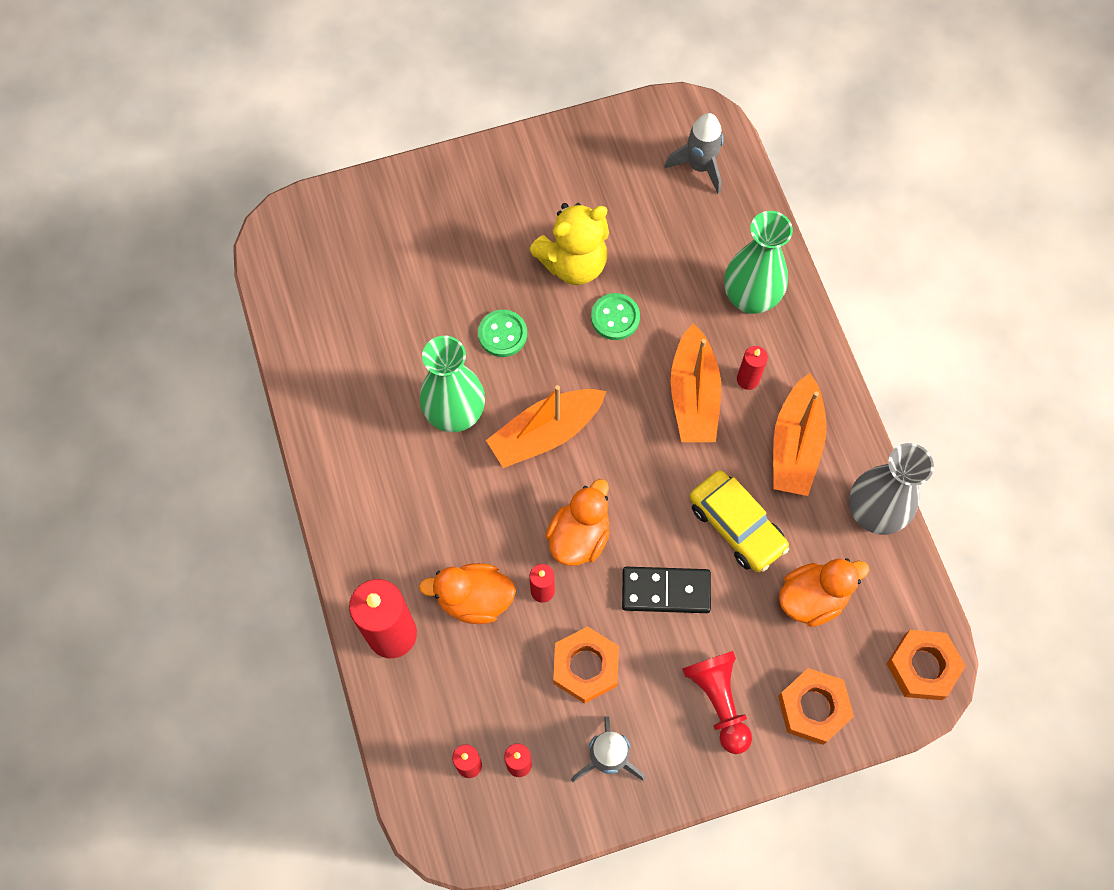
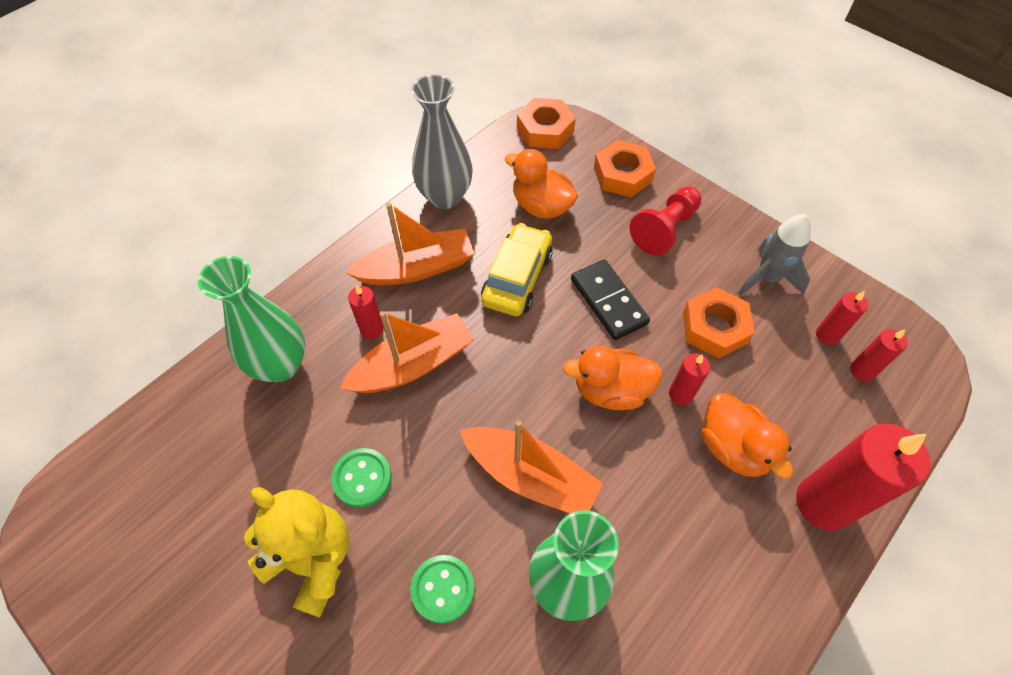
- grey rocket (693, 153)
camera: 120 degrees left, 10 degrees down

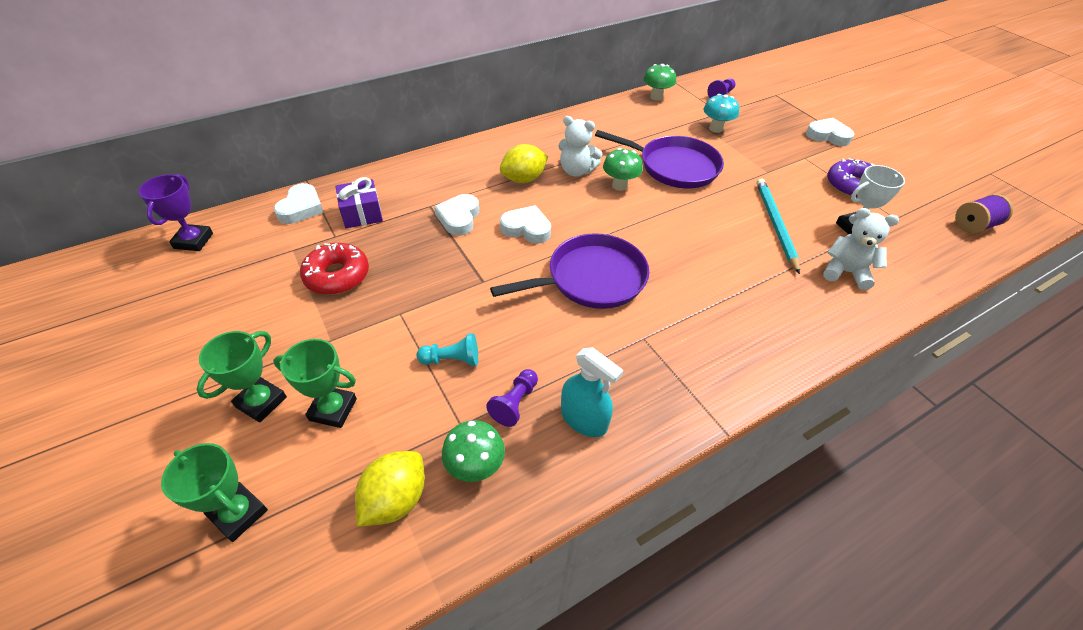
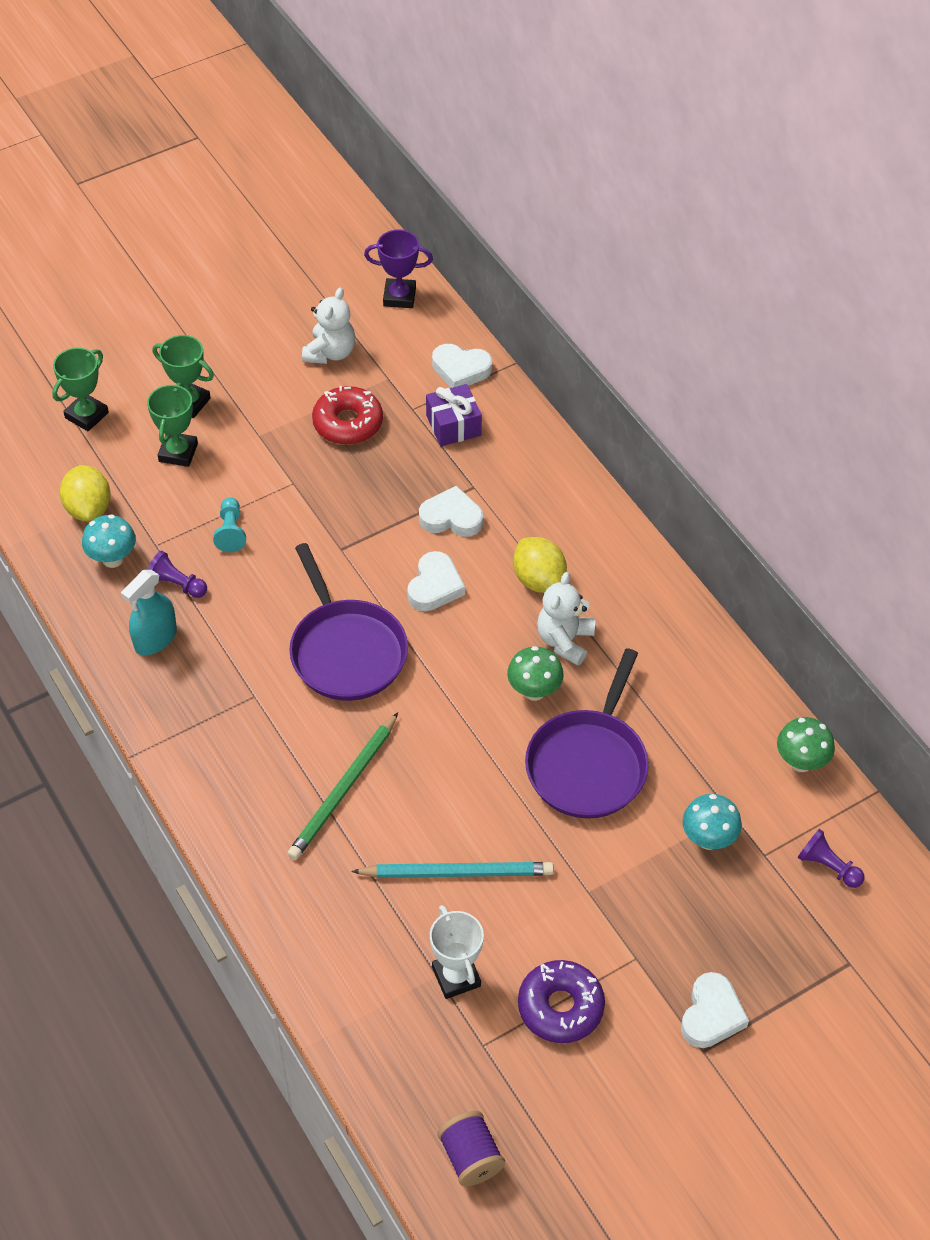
~ white teddy bear (861, 249) to (328, 326)
~ green mushroom (473, 451) to turquoise mushroom (109, 541)
~ yellow lemon (390, 489) = (85, 493) 45 degrees clockwise
+ green pencil (342, 786)
camera: 90 degrees right, 5 degrees up

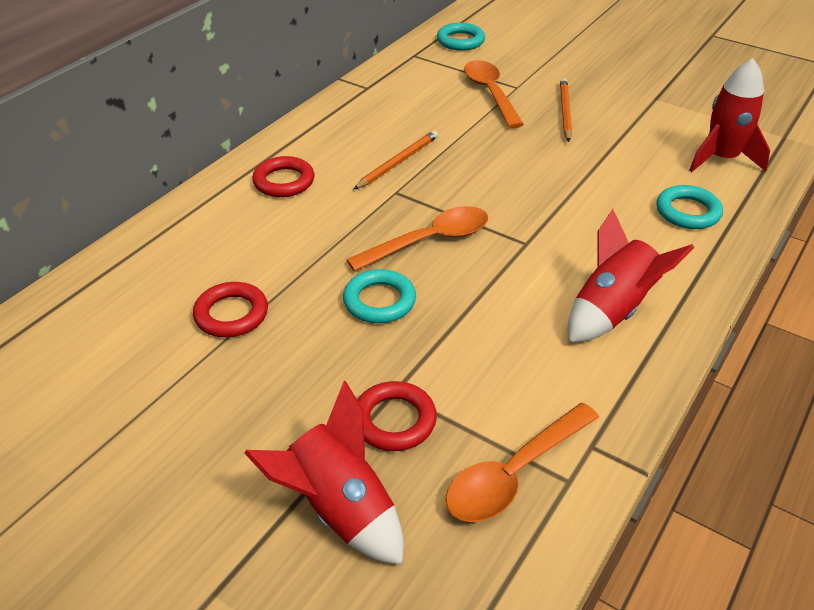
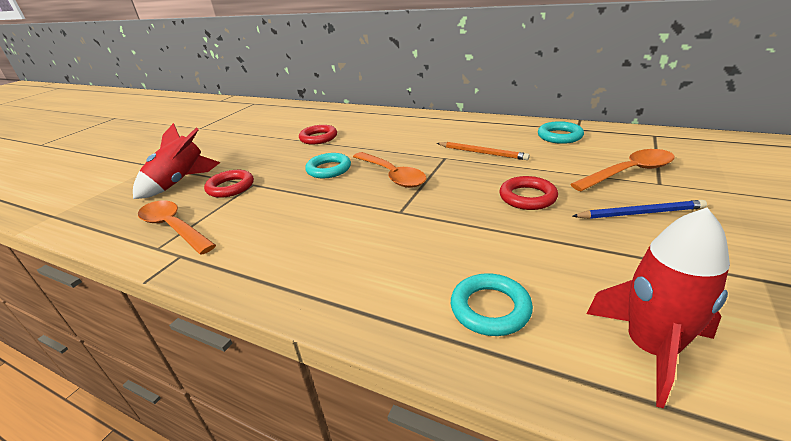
~ turquoise ring (461, 37) to (561, 132)
~ orange pencil (566, 110) to blue pencil (640, 209)
~ red ring (283, 176) to (528, 193)
- red rocket (631, 276)
camera: 85 degrees right, 10 degrees down

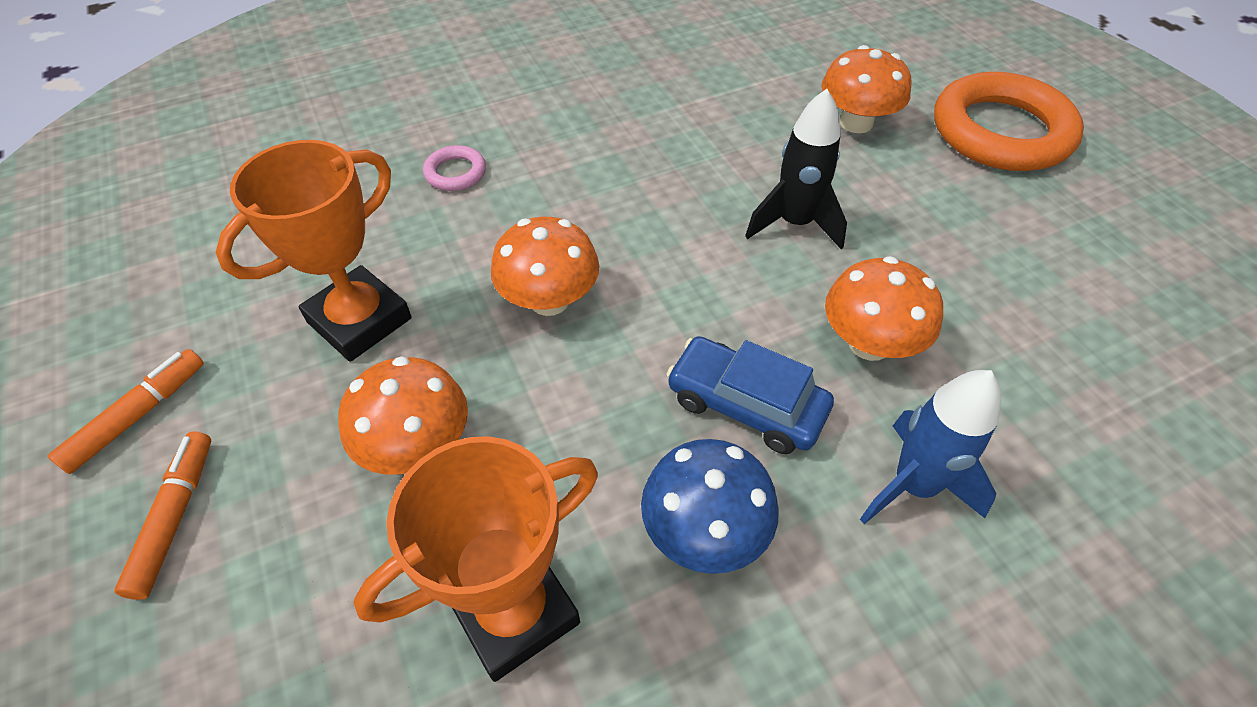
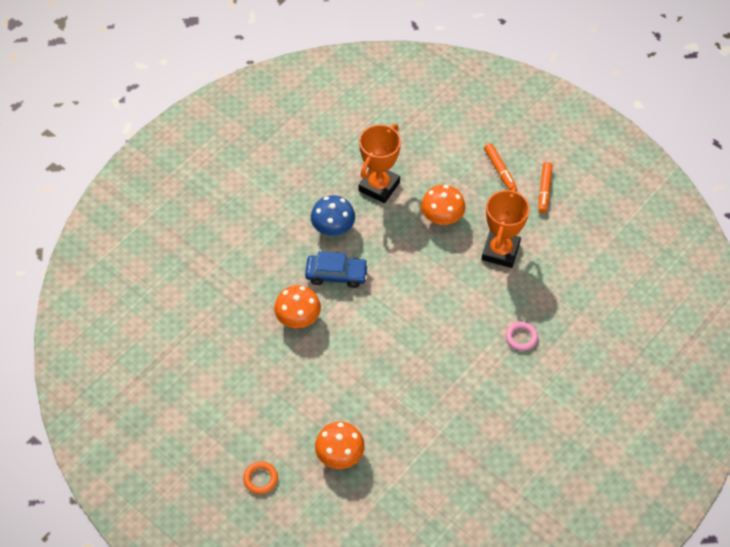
~ orange ring (1009, 121) = (260, 477) x0.43
- black rocket (796, 169)
- orange mushroom (545, 266)
- blue rocket (930, 447)
camera: 155 degrees right, 5 degrees up

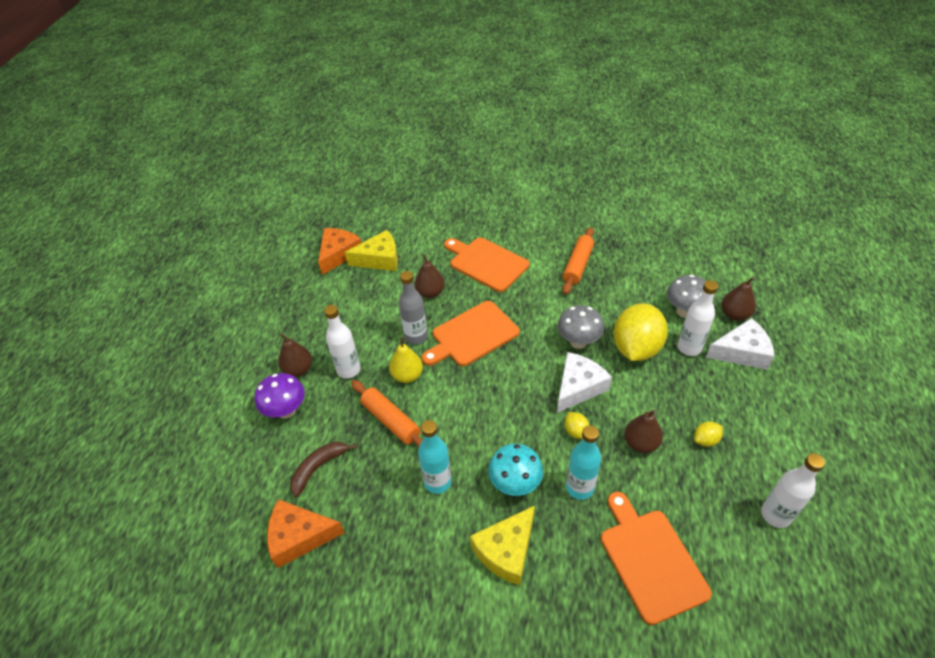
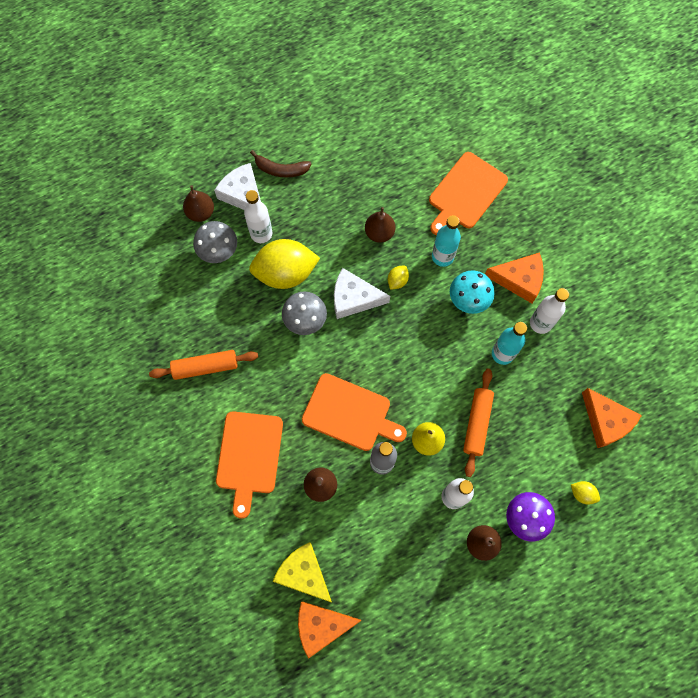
~ yellow lemon (708, 434) to (585, 493)
~ brown banana (323, 469) to (281, 164)
~ white bottle (793, 490) to (549, 311)
~ yellow cheese (502, 545) to orange cheese (514, 277)
camera: 125 degrees left, 25 degrees up

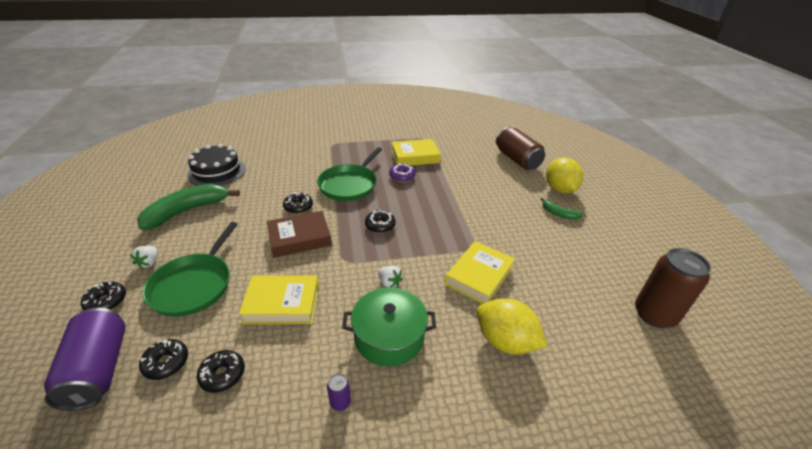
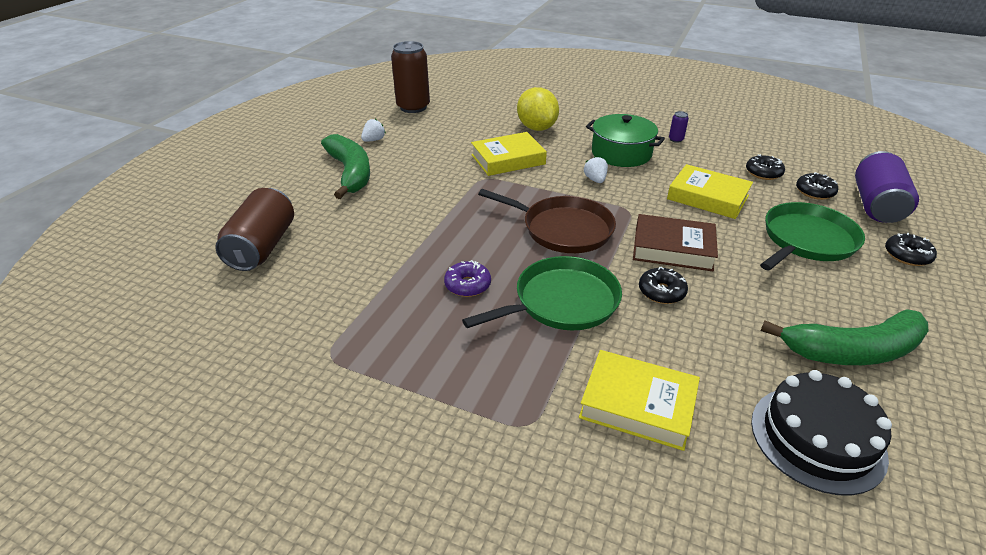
~ yellow book (416, 152) to (639, 400)
- yellow lemon (564, 175)
~ green banana (562, 209) = (345, 166) x2.09
~ black donut (380, 221) to brown pan (547, 221)
~ white strawberry (144, 257) to (373, 130)
camera: 145 degrees left, 0 degrees up

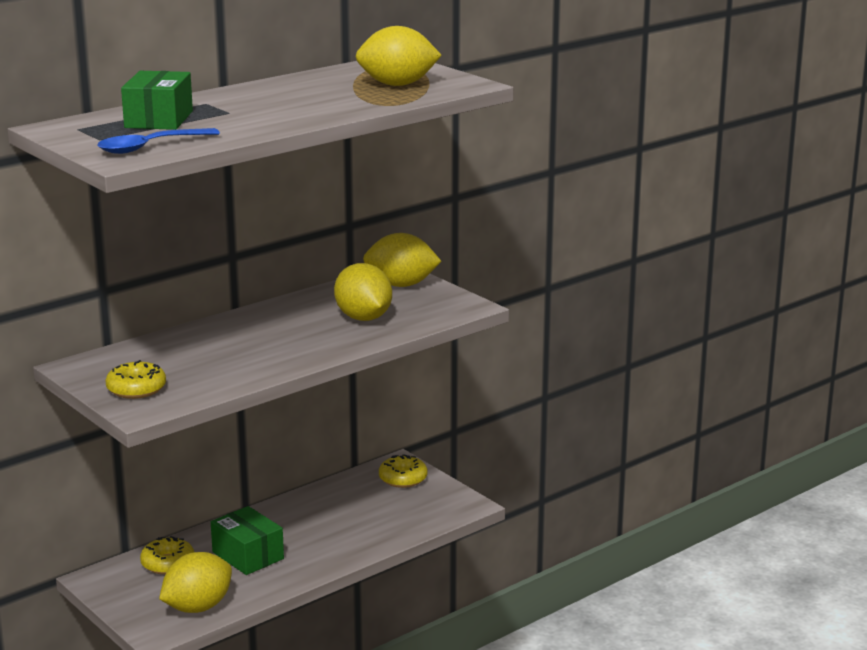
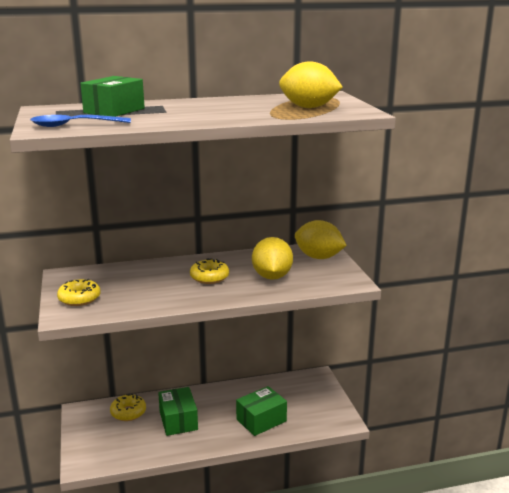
~ yellow donut (403, 471) to (209, 271)
- yellow lemon (195, 582)
+ green box (261, 411)
camera: 25 degrees right, 0 degrees up

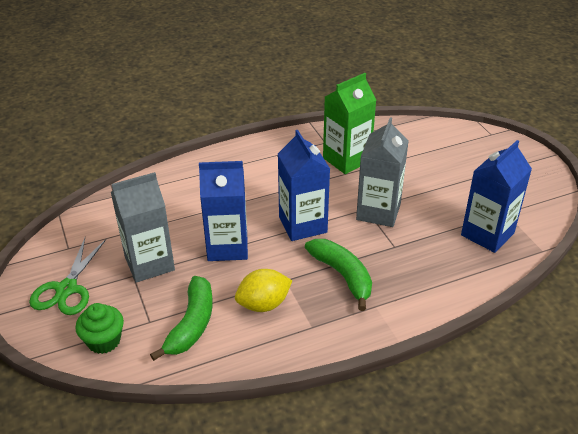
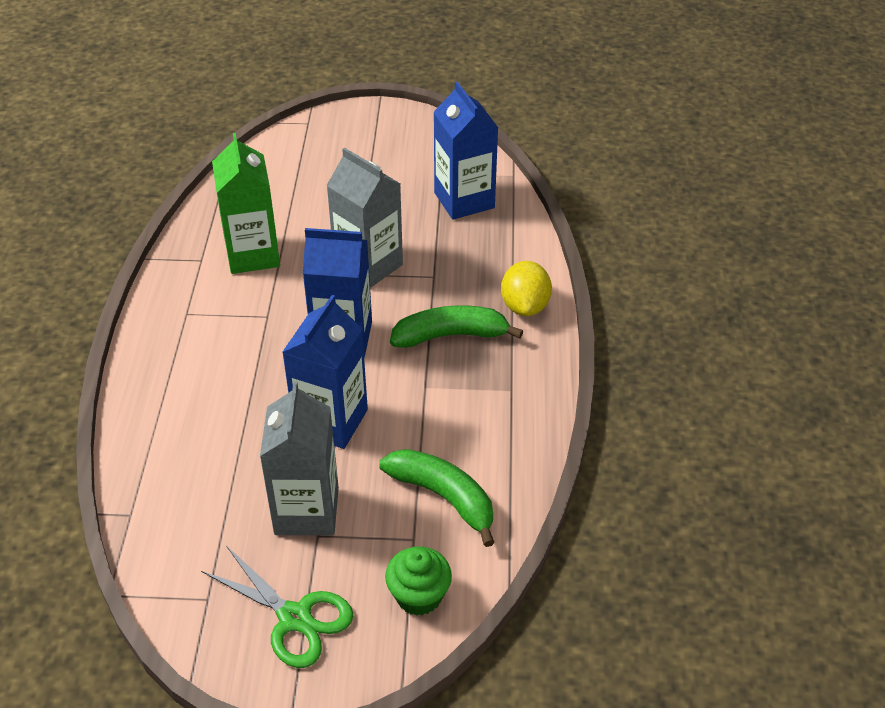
~ yellow lemon (263, 290) to (526, 288)
camera: 65 degrees left, 5 degrees up

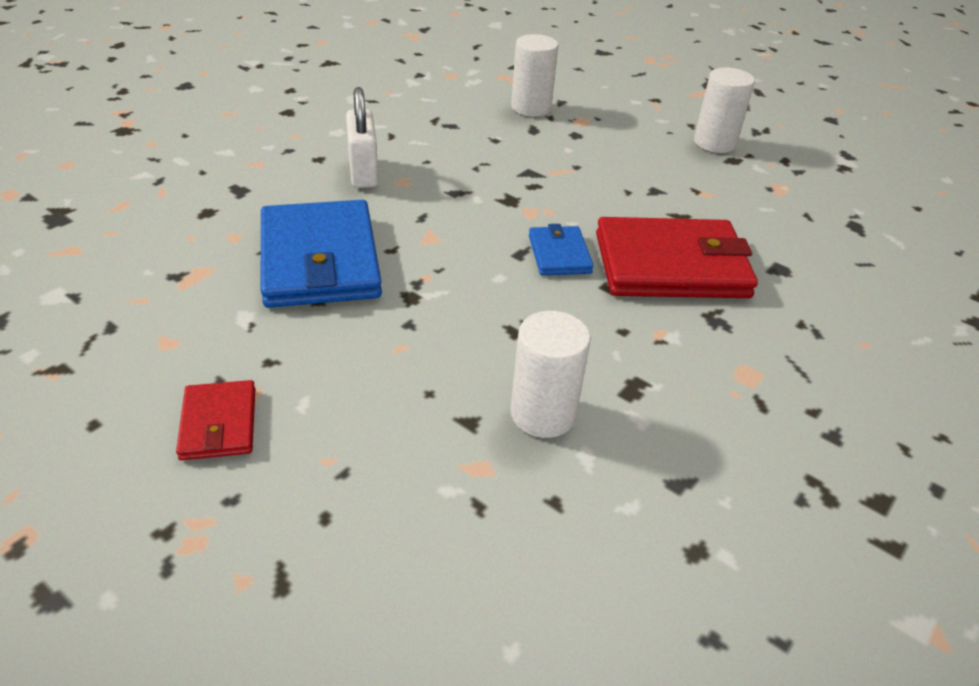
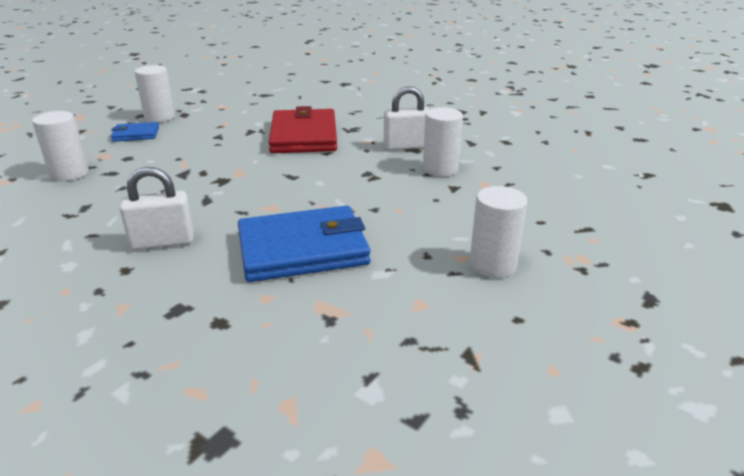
~ blue wallet (561, 250) to (135, 132)
~ red wallet (215, 420) to white cylinder (499, 232)
+ white padlock (406, 118)
camera: 90 degrees left, 10 degrees down

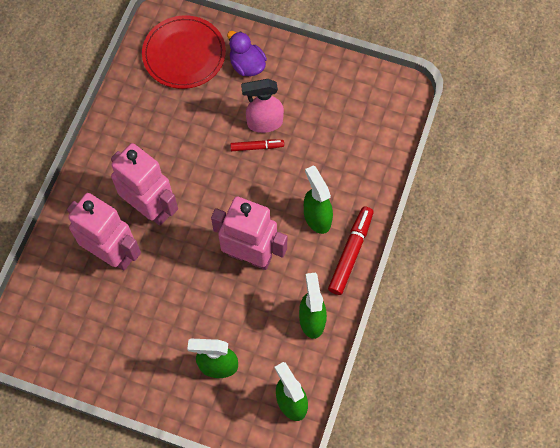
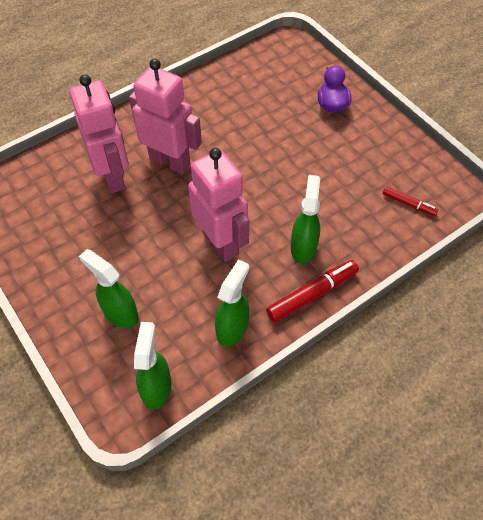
- red plate (184, 52)
- pink spray bottle (262, 106)
~ red marker (257, 145) to (410, 201)
~ pink robot (144, 184) = (165, 116) 45 degrees counterclockwise
camera: 35 degrees right, 10 degrees down

